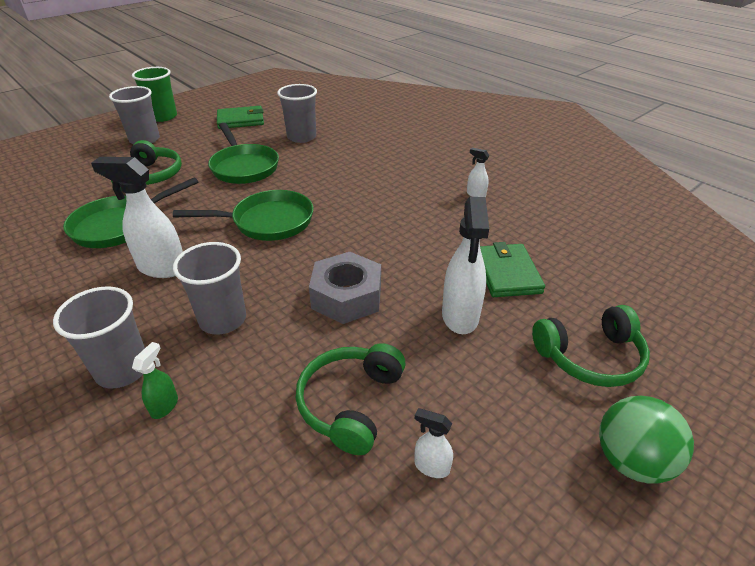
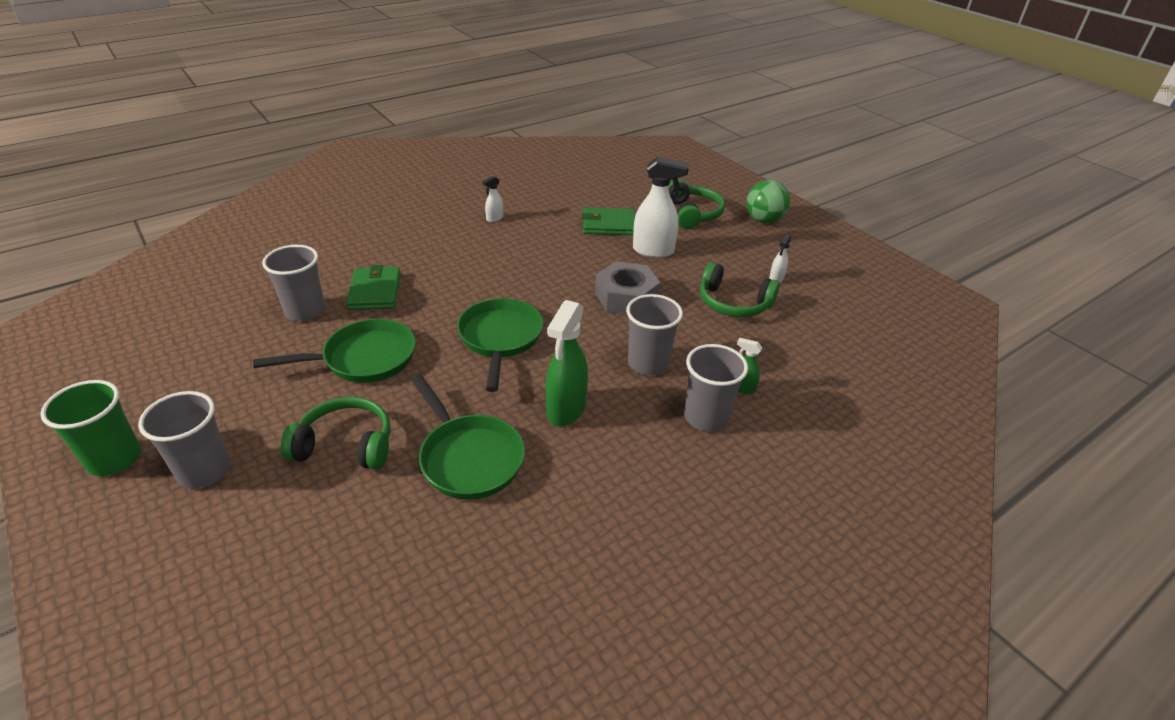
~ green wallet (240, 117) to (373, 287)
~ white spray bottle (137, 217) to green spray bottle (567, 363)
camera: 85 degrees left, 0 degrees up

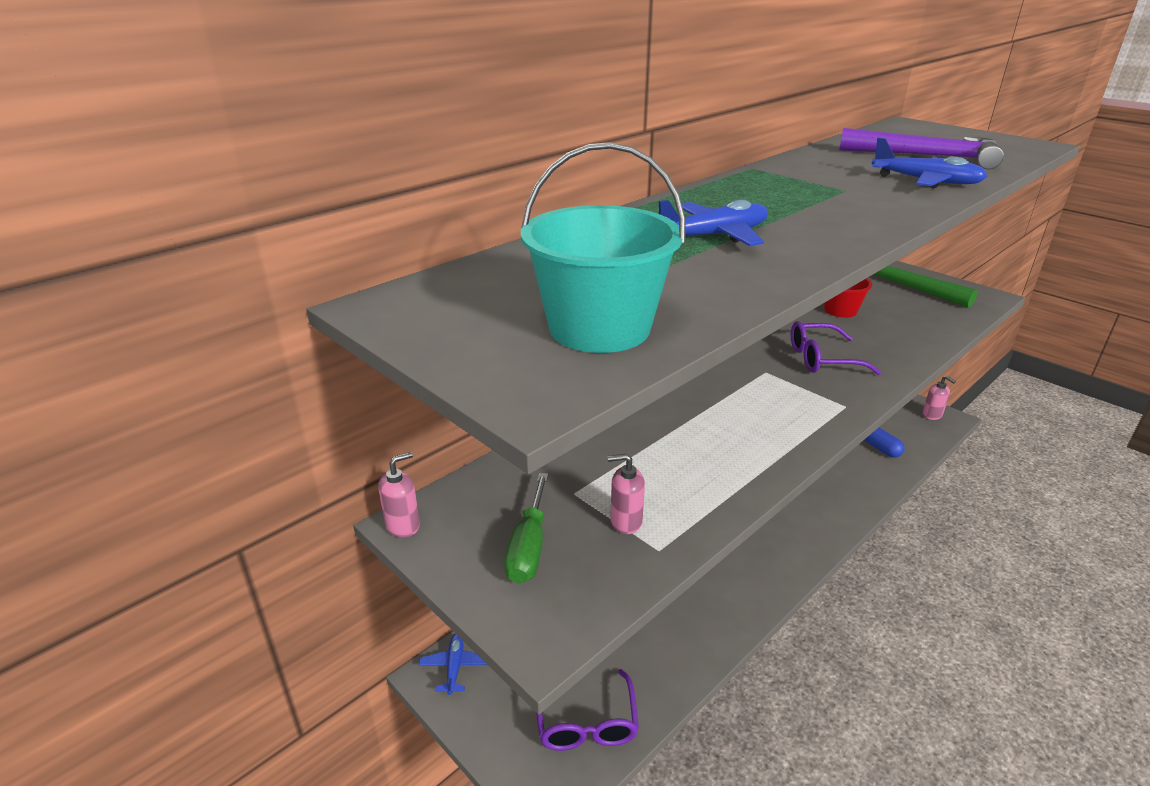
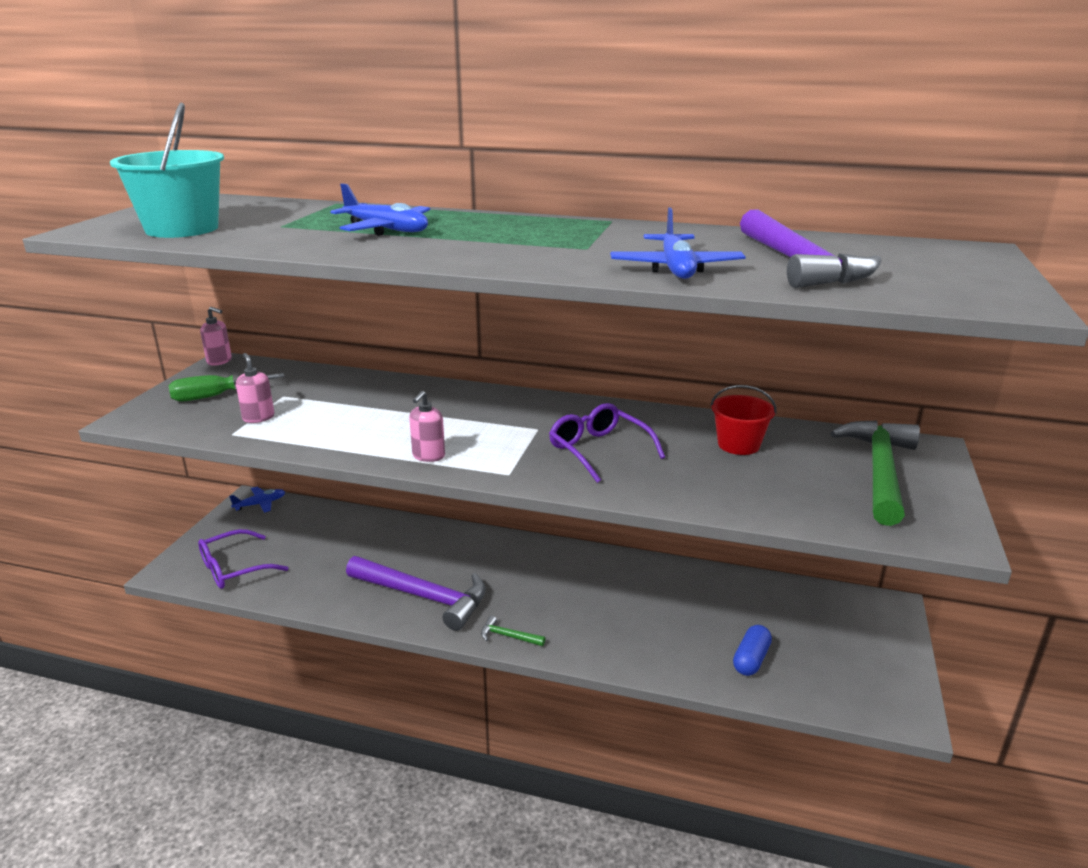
~ pink soap dispenser (939, 397) to (427, 426)
+ purple hammer (416, 593)
+ green hammer (513, 630)
camera: 60 degrees right, 5 degrees down

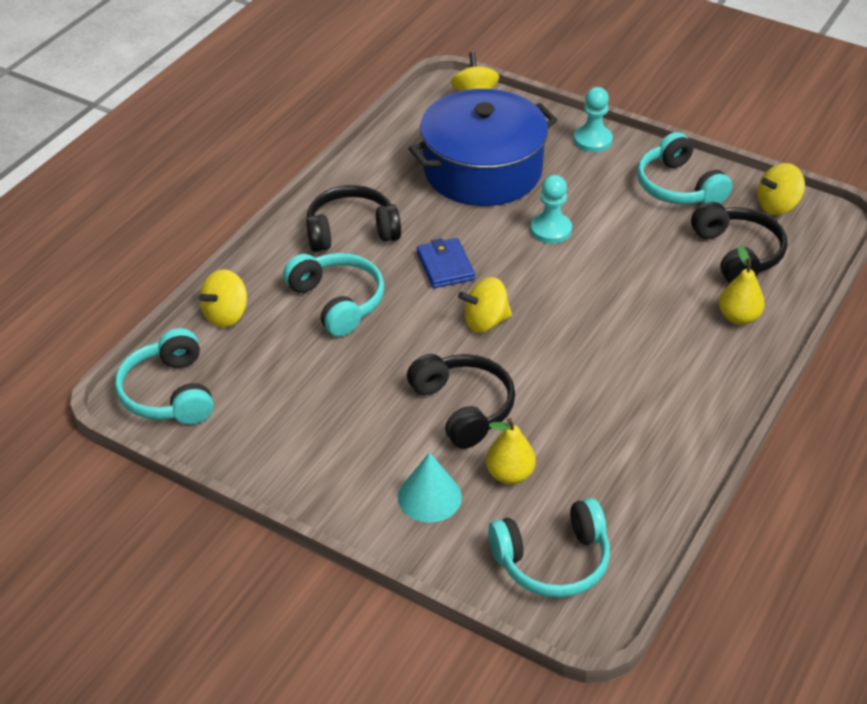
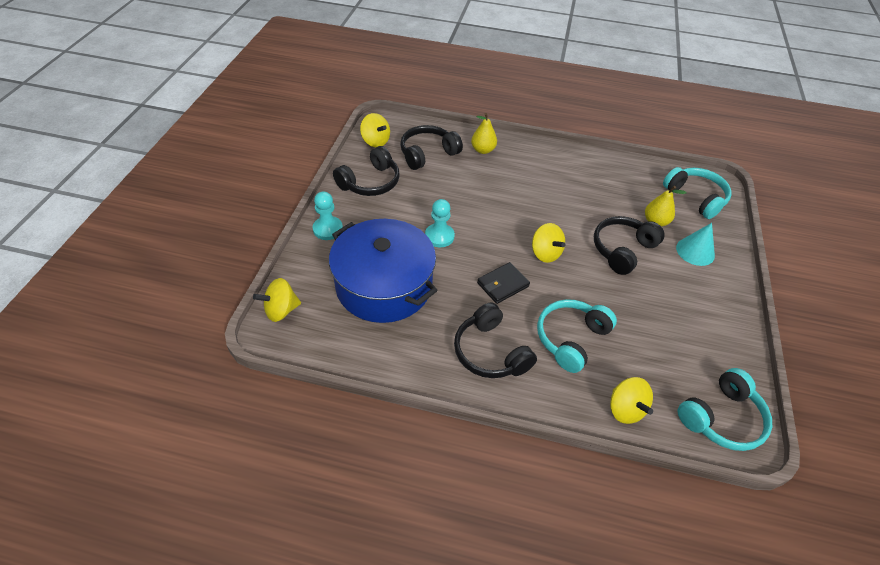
~ turquoise headphones (684, 168) to black headphones (366, 171)
~ blue wallet (446, 263) to black wallet (503, 283)
~ yellow spinning top (223, 298) = (631, 400) 45 degrees clockwise
camera: 110 degrees left, 5 degrees up

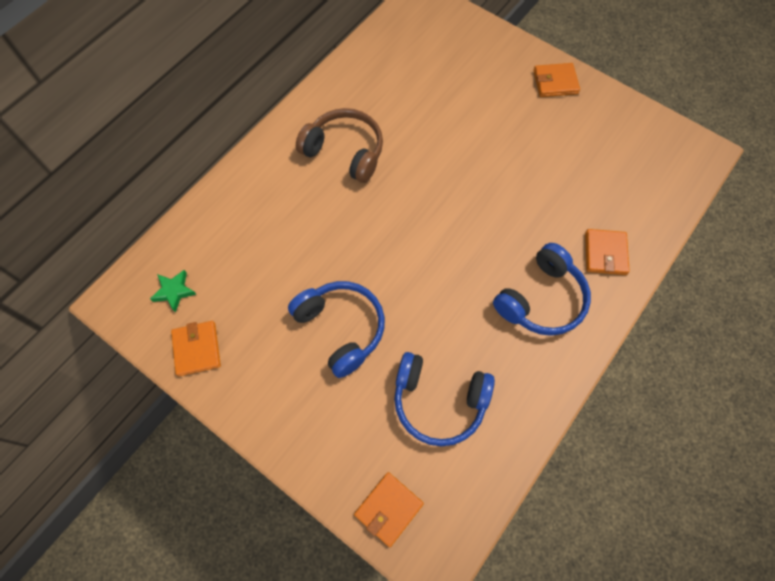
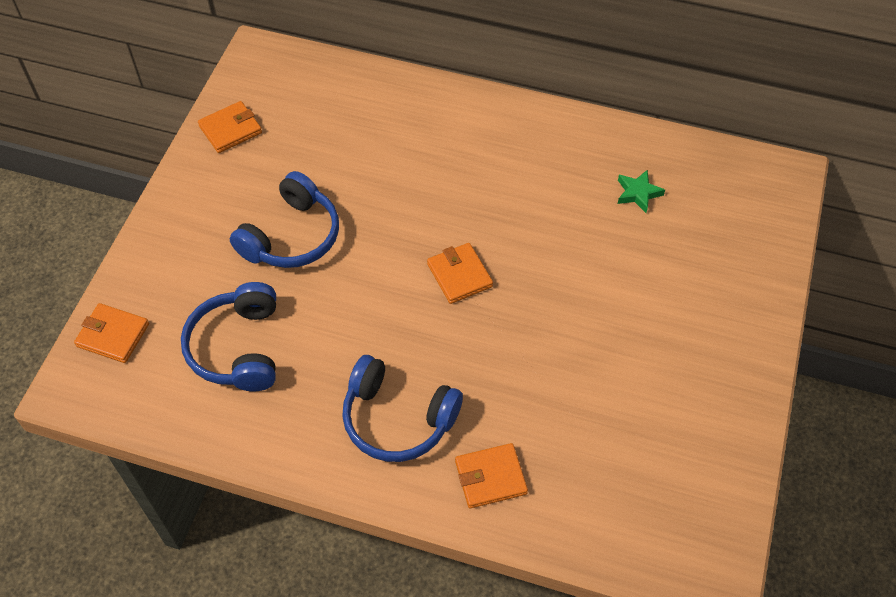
~ orange wallet (556, 80) to (460, 273)
- brown headphones (339, 145)
~ green star (173, 291) to (641, 191)
camera: 70 degrees right, 10 degrees down

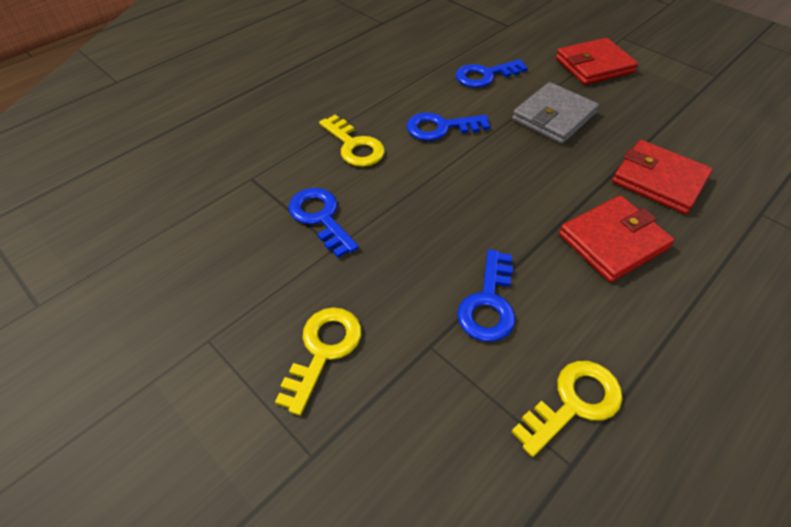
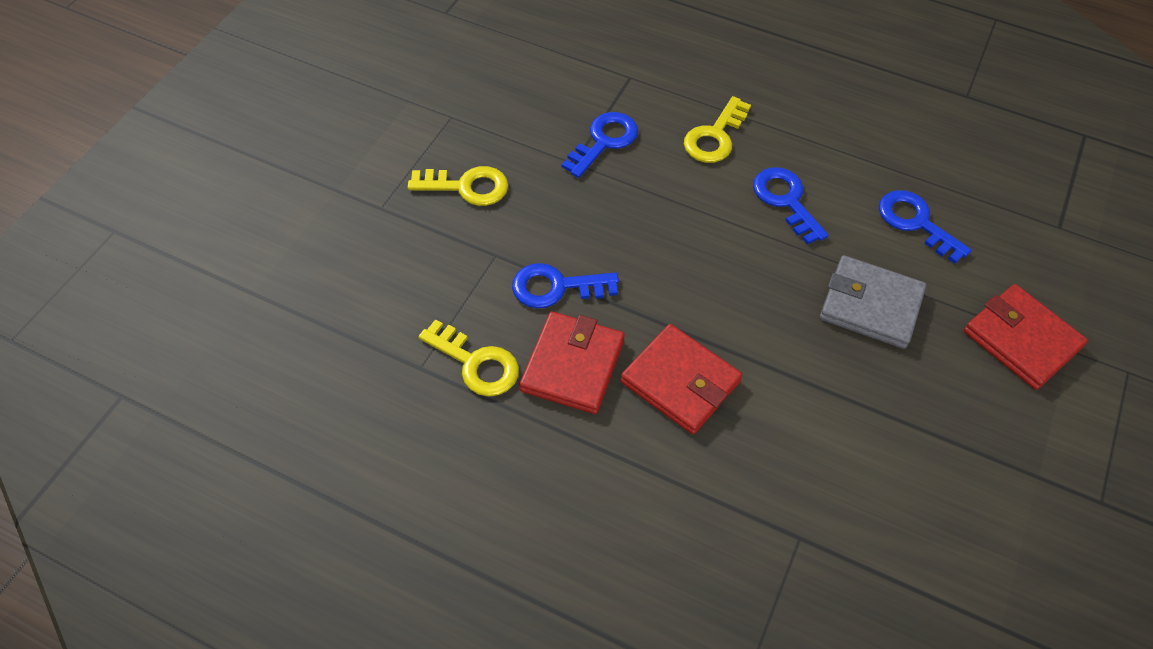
~ red wallet (662, 177) to (572, 362)
camera: 70 degrees right, 5 degrees up

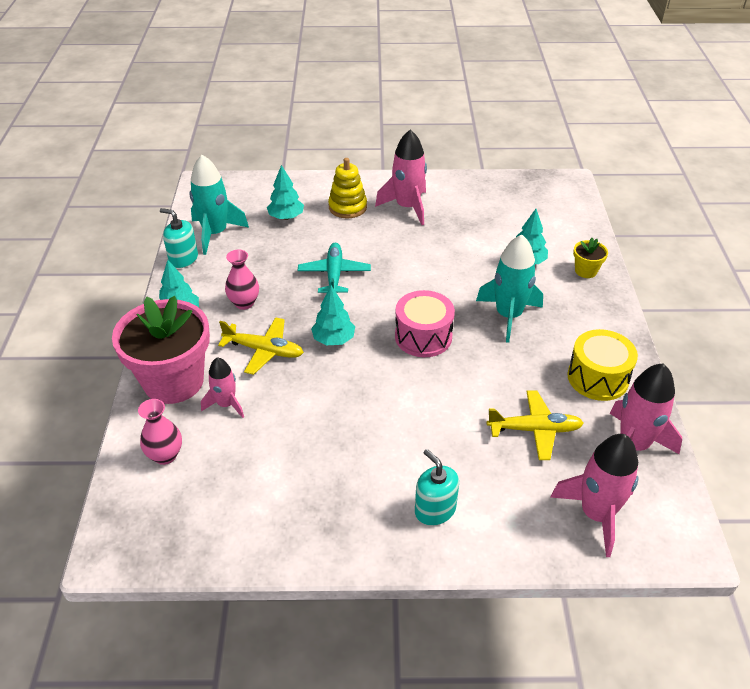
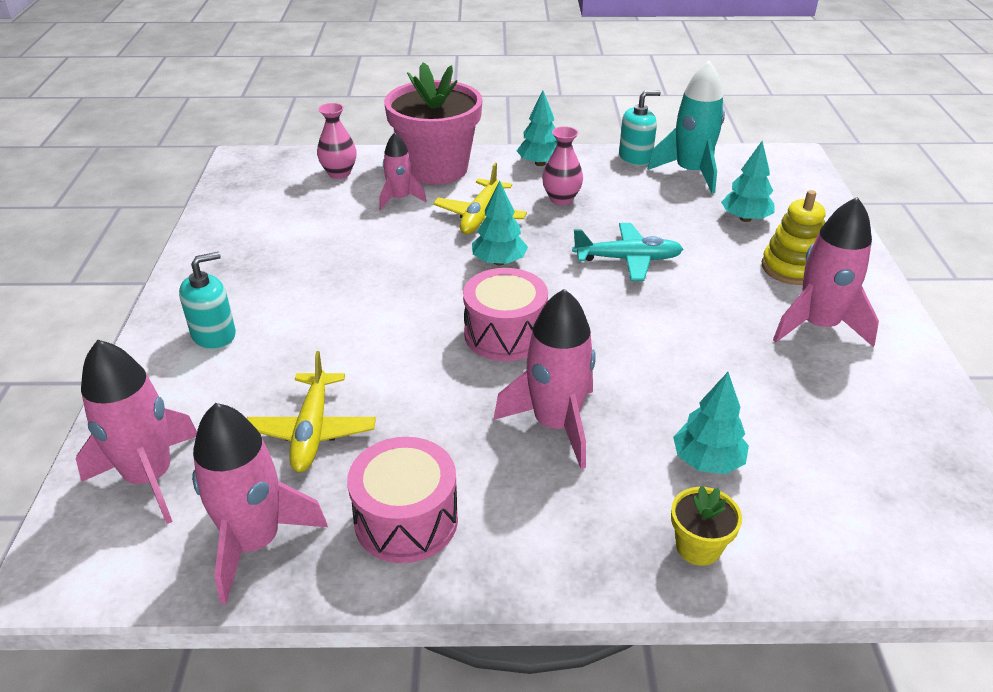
~ turquoise soap dispenser (179, 238) = (640, 128) 45 degrees clockwise
~ turquoise rocket (509, 288) to pink rocket (544, 379)
~ yellow drum (602, 365) to pink drum (402, 500)
camera: 90 degrees right, 5 degrees down

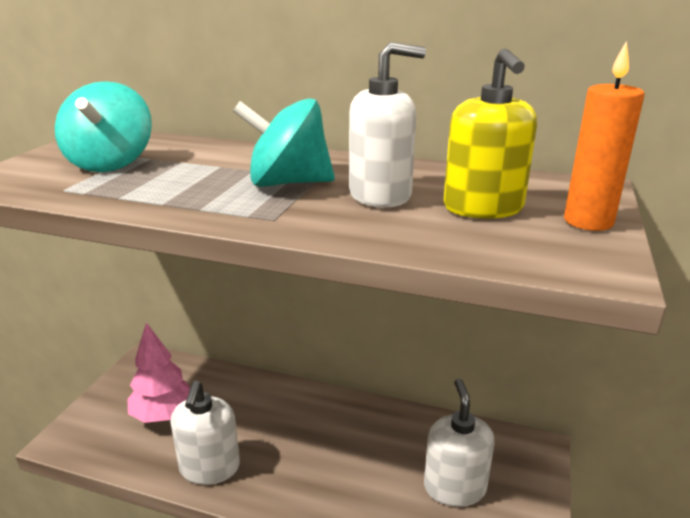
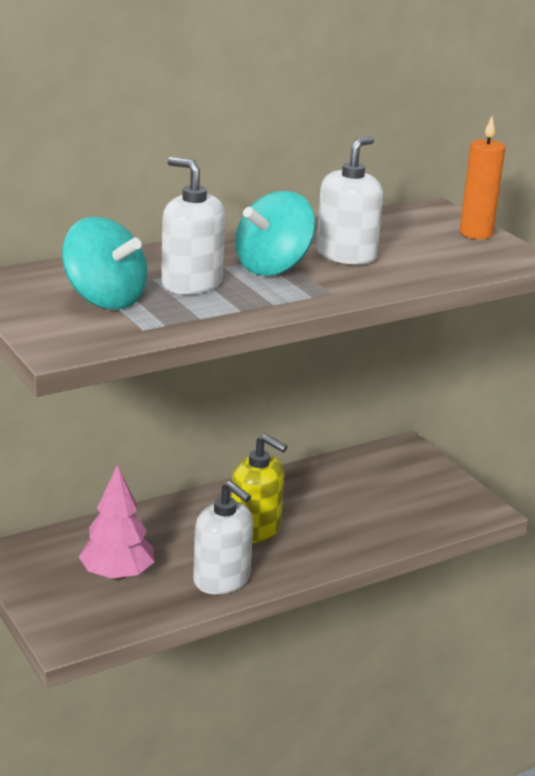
~ yellow soap dispenser (490, 133) to (259, 488)
~ white soap dispenser (459, 443) to (193, 225)
camera: 50 degrees left, 0 degrees up

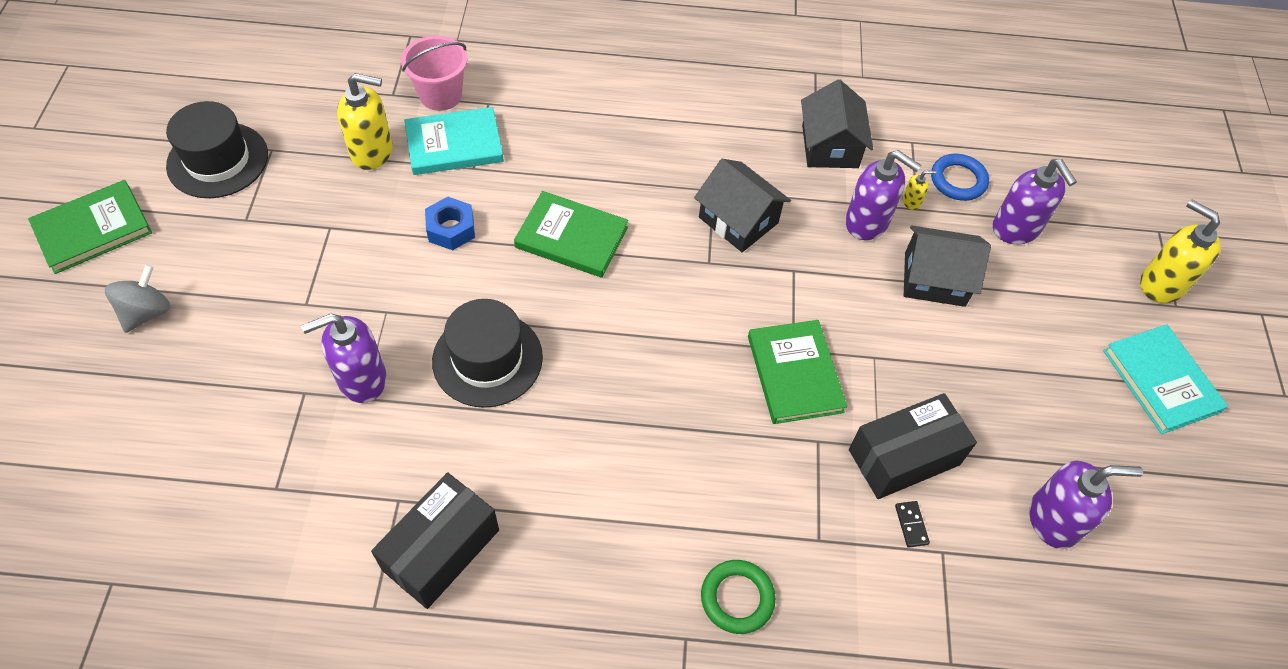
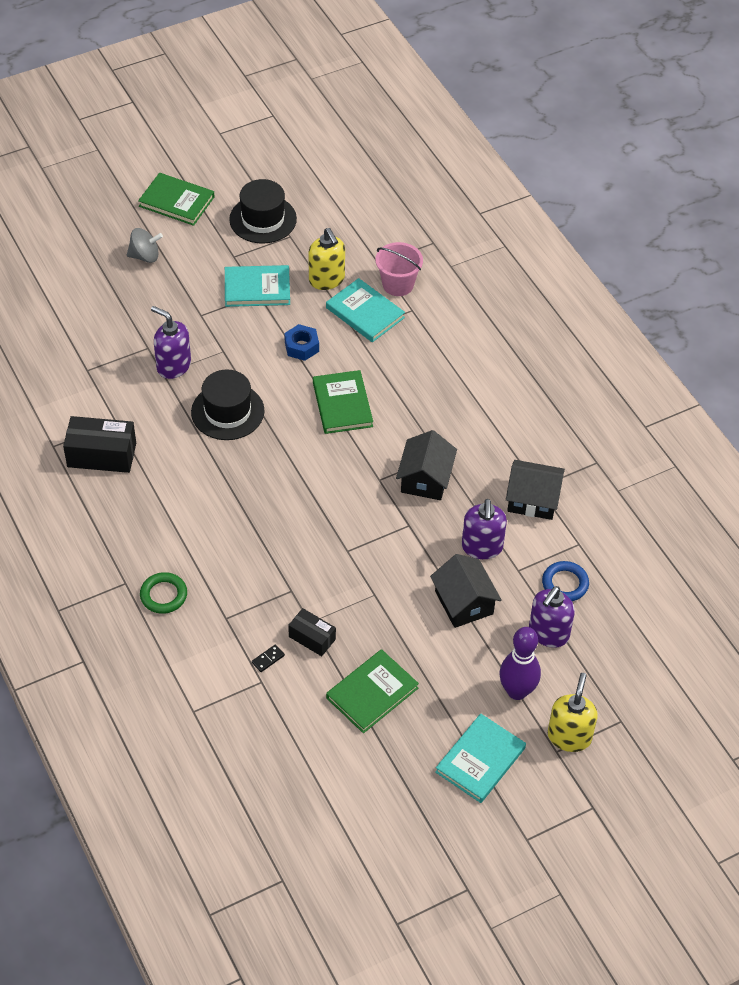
~ black house (837, 123) = (535, 490) 45 degrees clockwise
- yellow soap dispenser (919, 190)
~ green book (797, 372) to (372, 691)
~ black box (913, 446) = (312, 632) x0.60
- purple soap dispenser (1086, 505)
+ turquoise book (257, 286)
+ purple bowling pin (520, 663)
camera: 60 degrees right, 5 degrees down

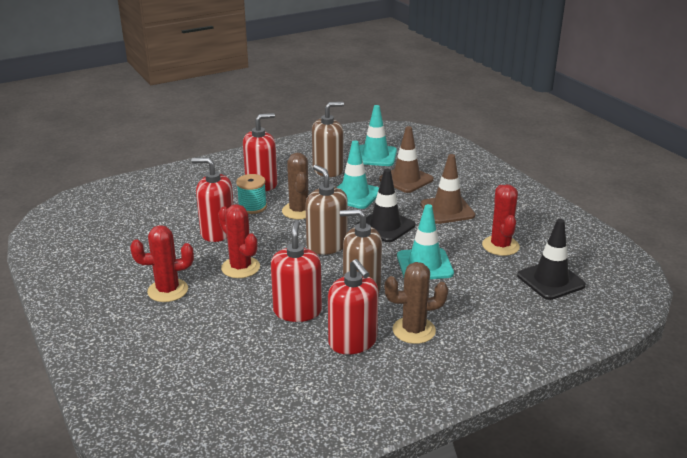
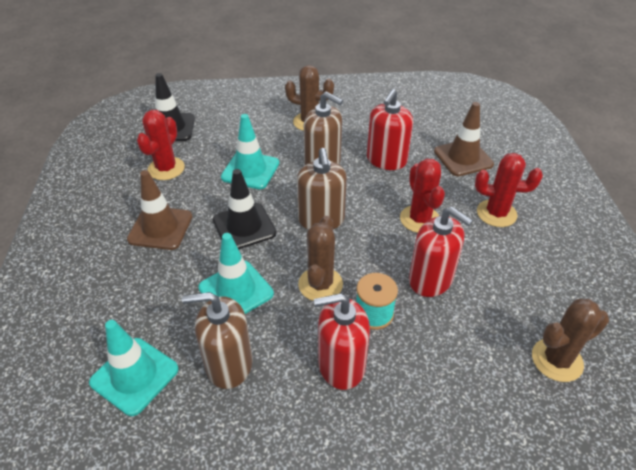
~ brown traffic cone (406, 159) to (464, 139)
- red soap dispenser (353, 307)
+ brown cactus (570, 340)
camera: 155 degrees left, 15 degrees up

